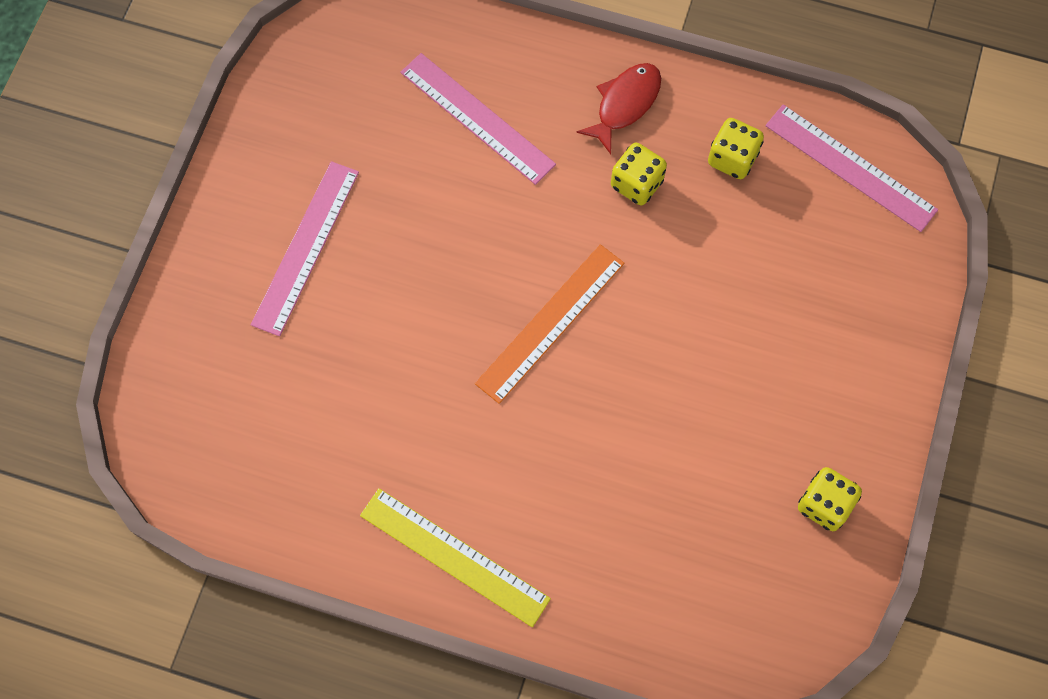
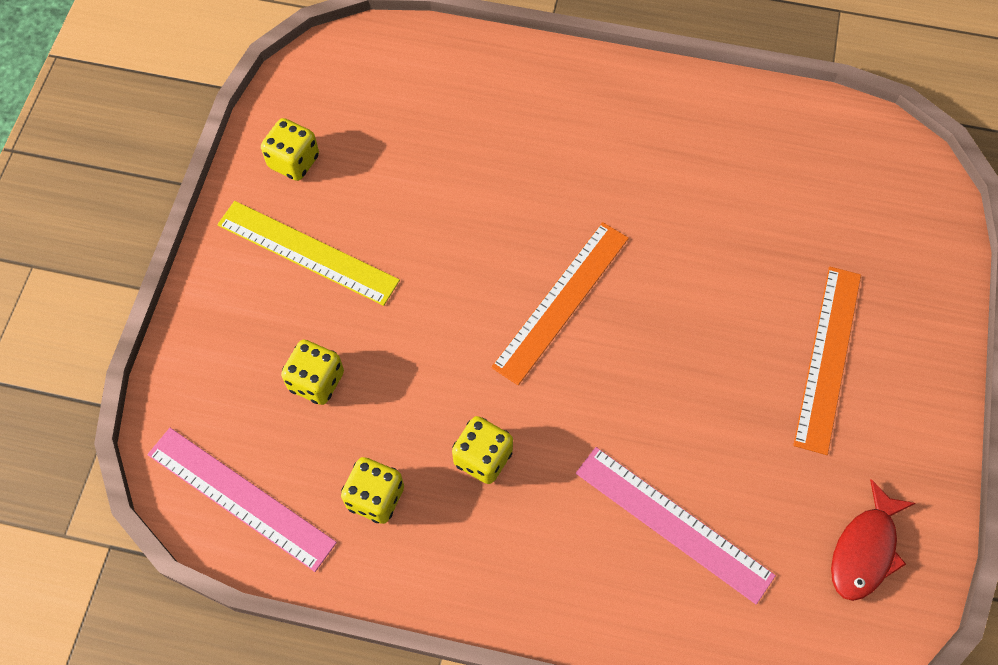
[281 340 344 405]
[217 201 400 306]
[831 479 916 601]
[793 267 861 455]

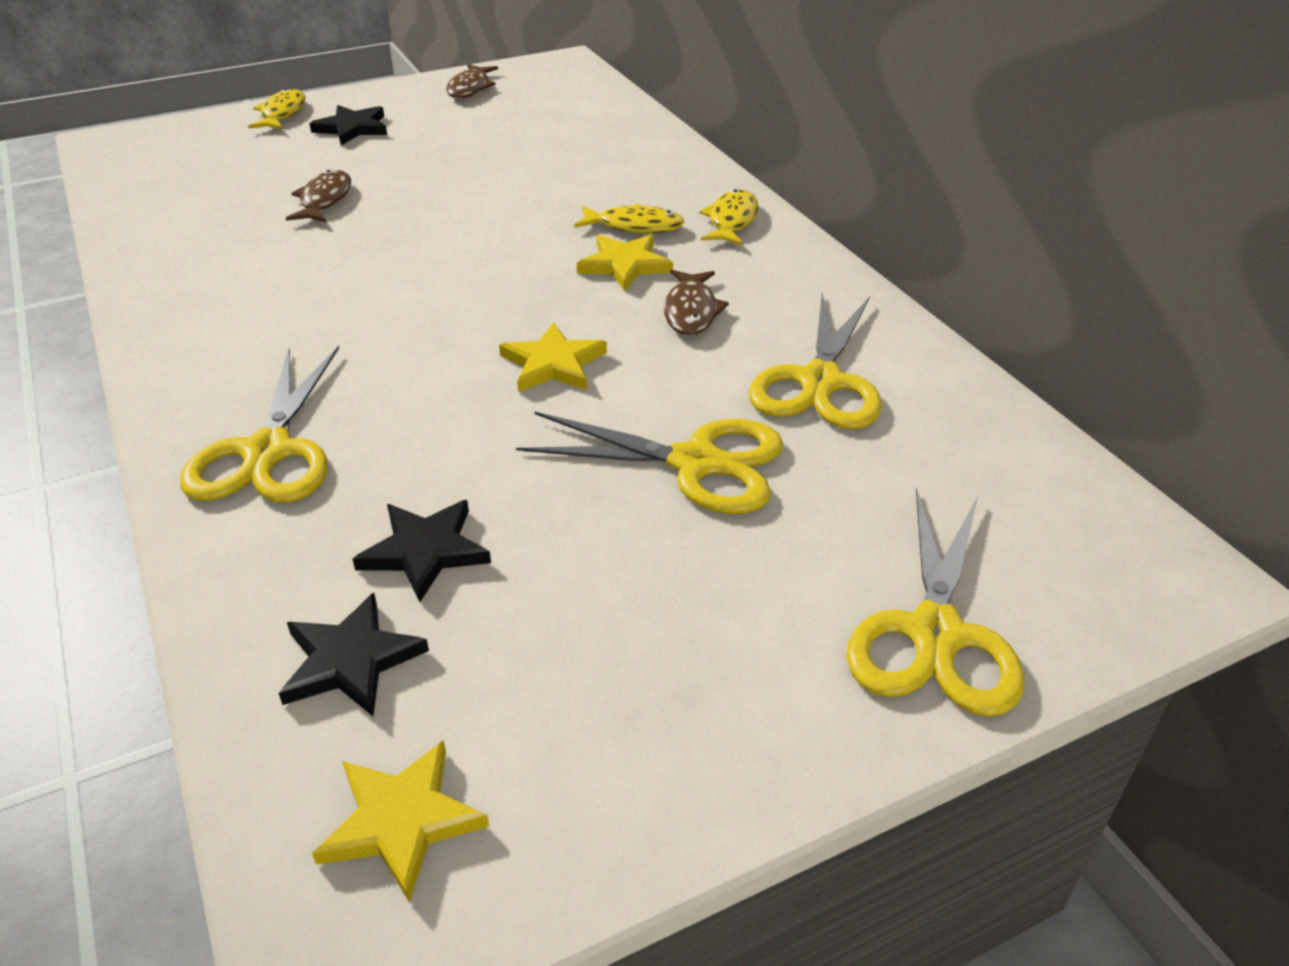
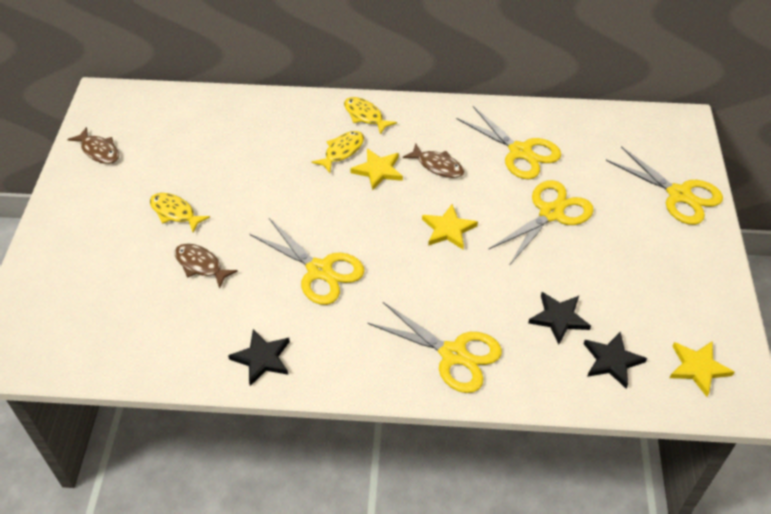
[250 218 365 305]
[150 193 210 232]
[228 329 290 386]

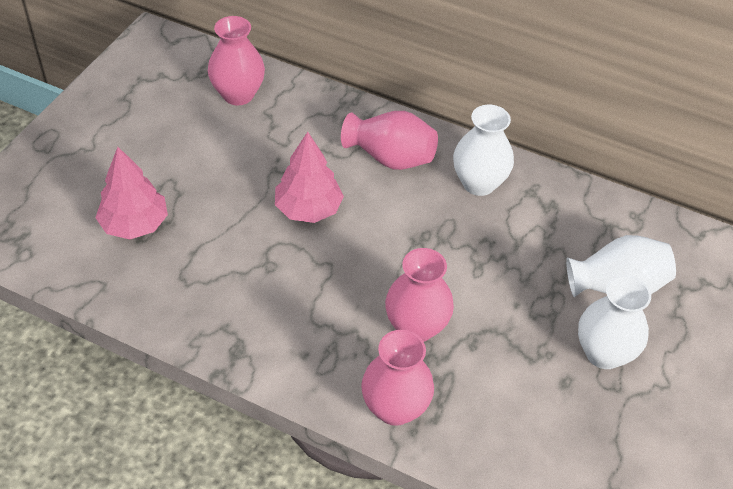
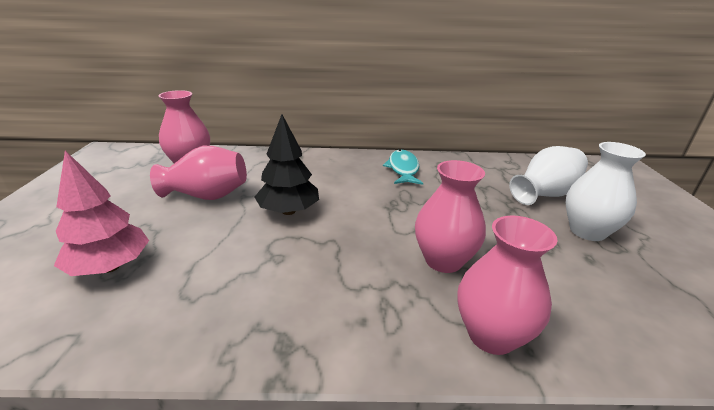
[150 146 247 200]
[383 150 423 185]
[255 114 319 215]

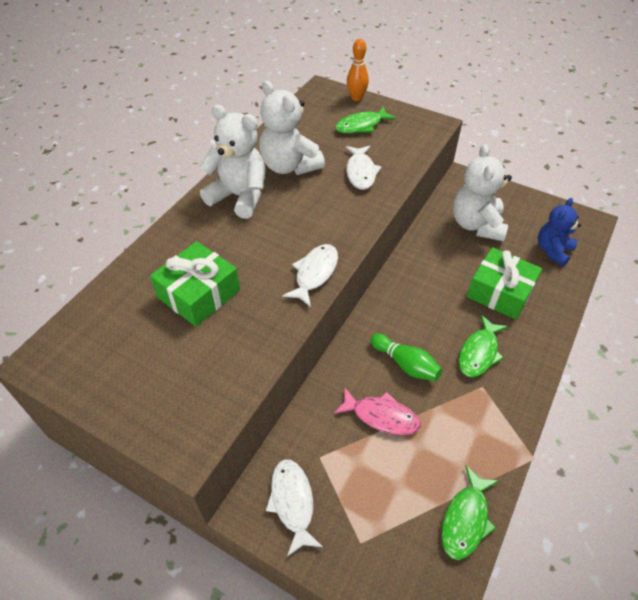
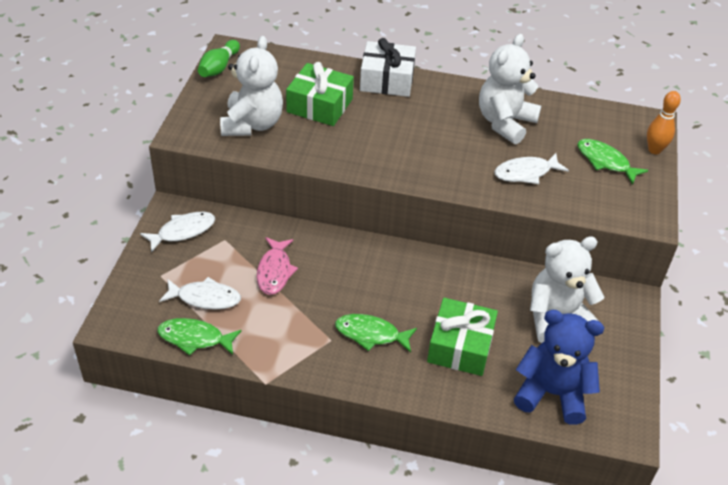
[360 38 416 97]
[220 36 283 136]
[159 277 241 310]
[198 40 240 77]
[514 310 604 425]

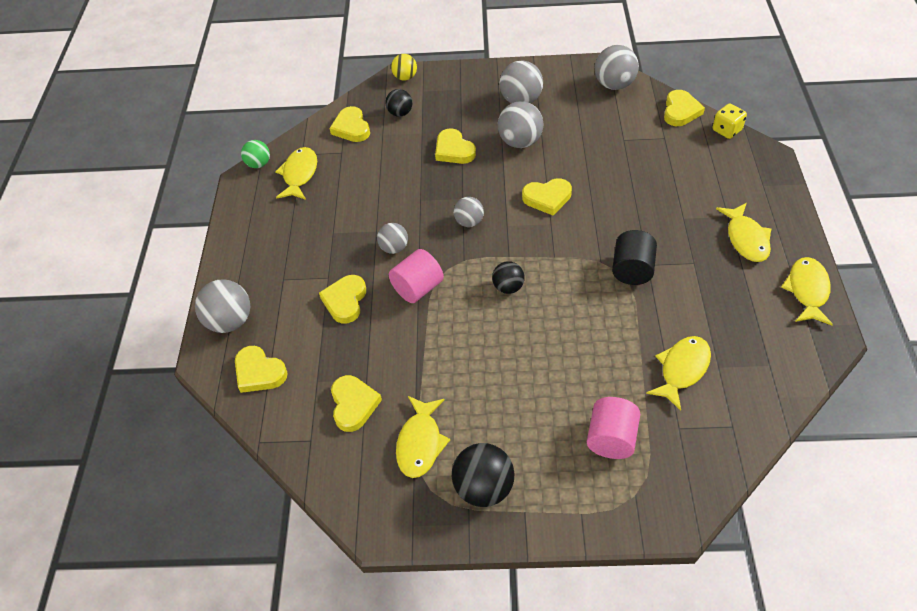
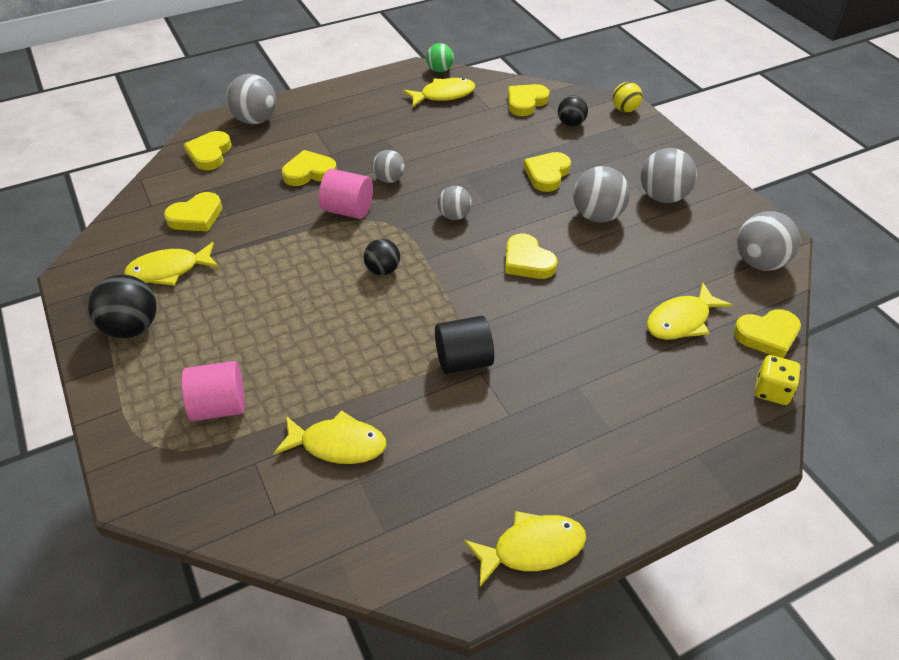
[647 282 732 340]

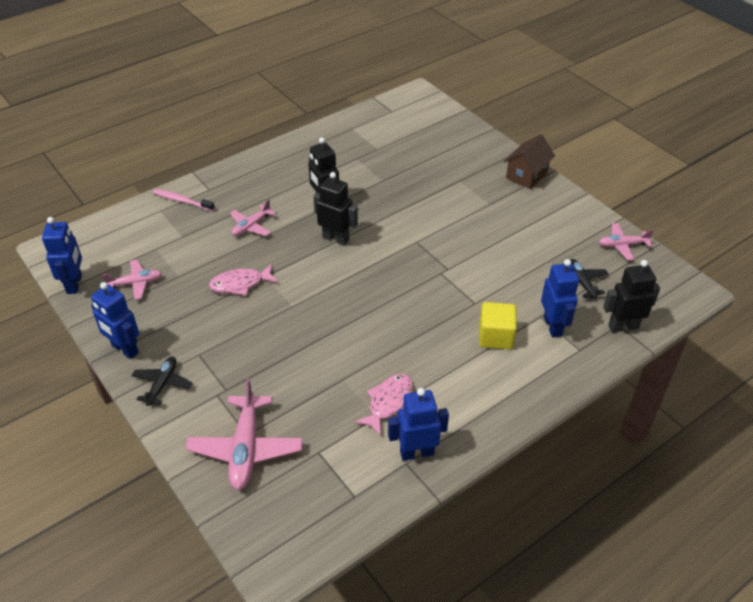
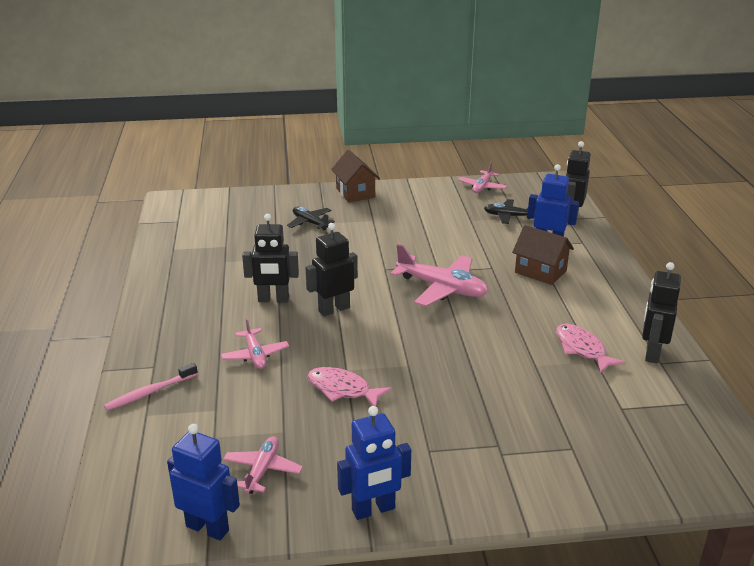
[287 207 335 230]
[391 244 488 307]
[512 225 574 285]
[642 262 681 364]
[307 367 391 406]

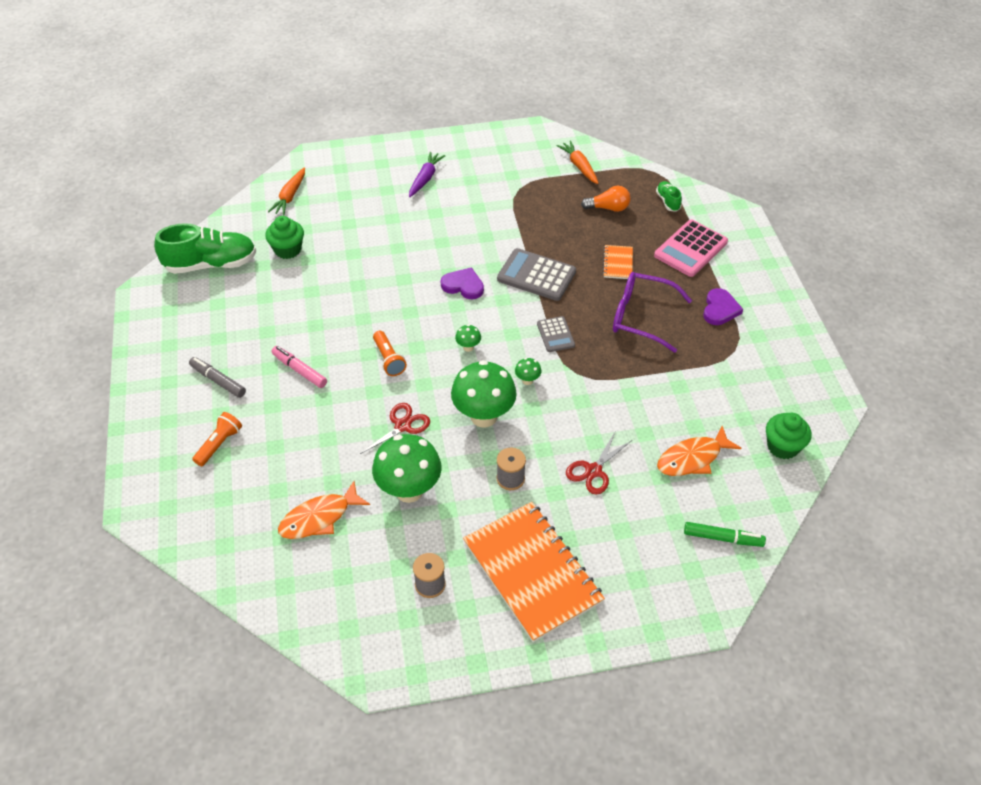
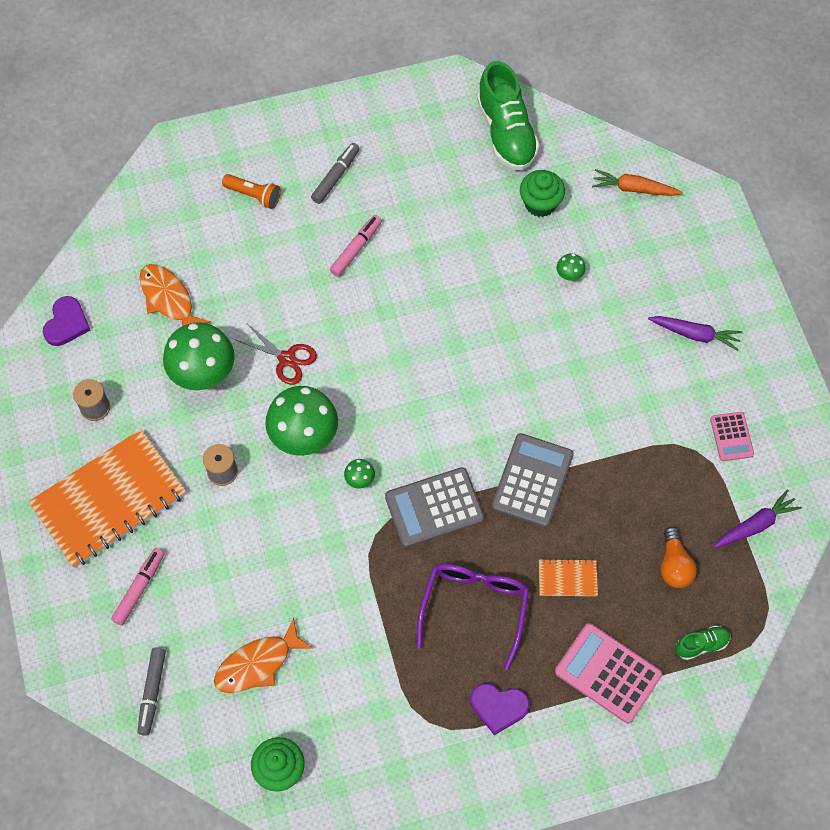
[373 331 407 376] (first image)
[566 432 632 495] (first image)
[111 548 165 626]
[710 412 754 461]
[43 296 90 346]
[556 253 586 282]
[714 489 802 548]
[137 647 166 736]
[214 618 313 693]
[385 467 484 548]

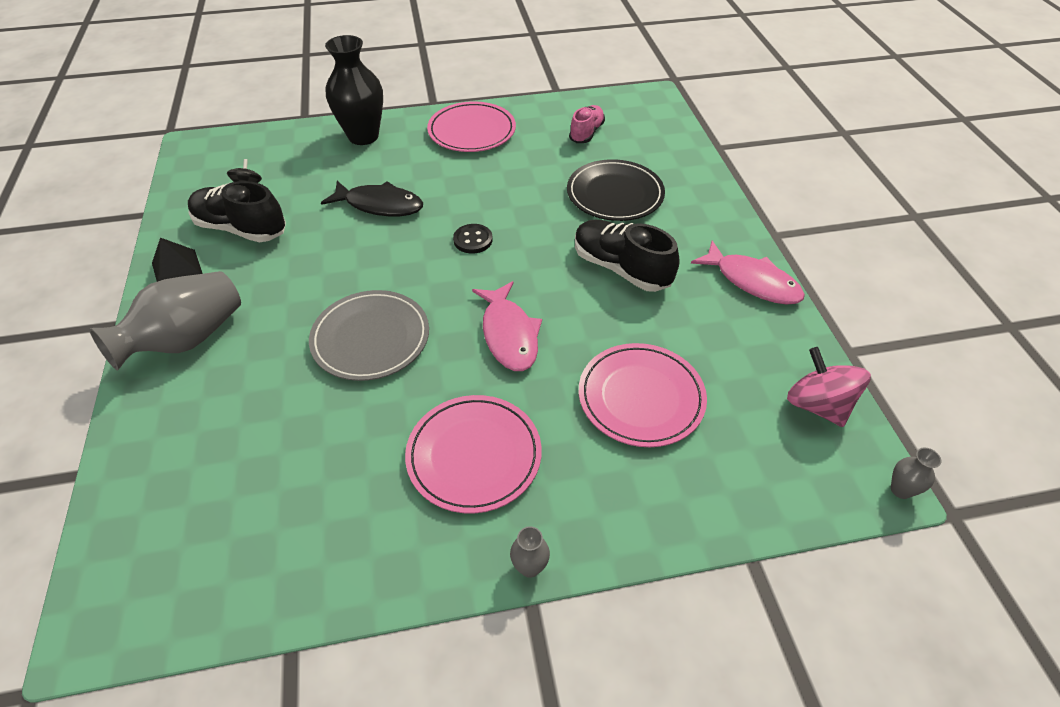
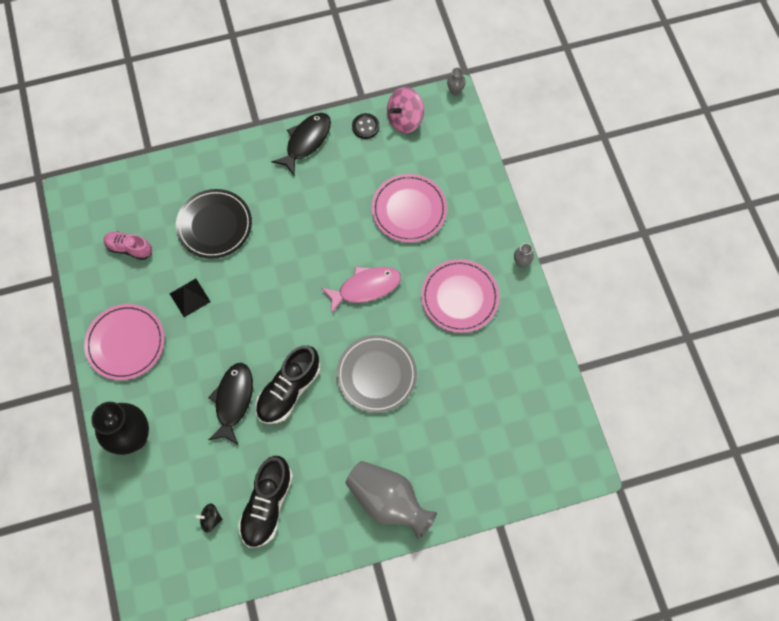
[170 278 211 317]
[352 113 379 139]
[255 345 320 424]
[272 113 331 175]

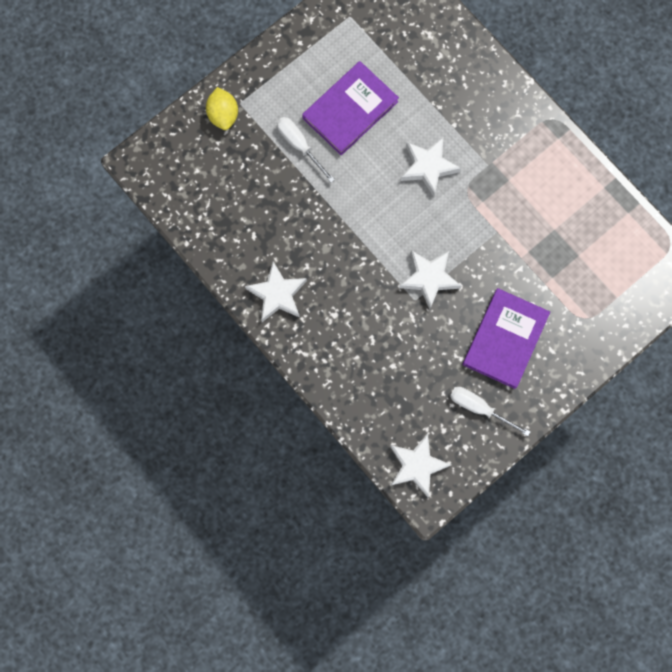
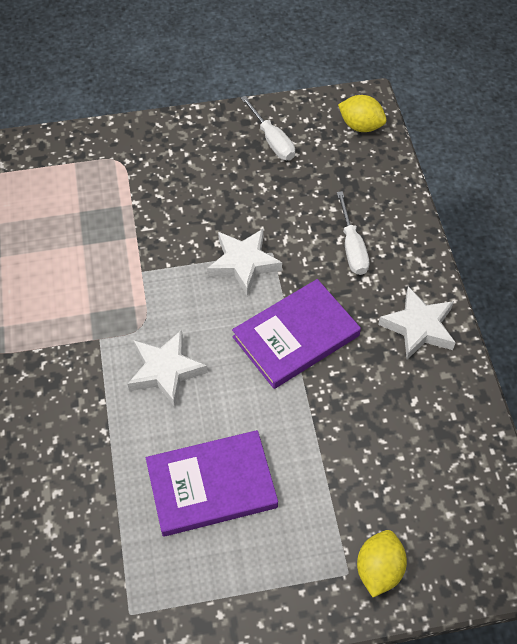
[337 191 369 275]
[232 279 361 389]
[338 95 387 132]

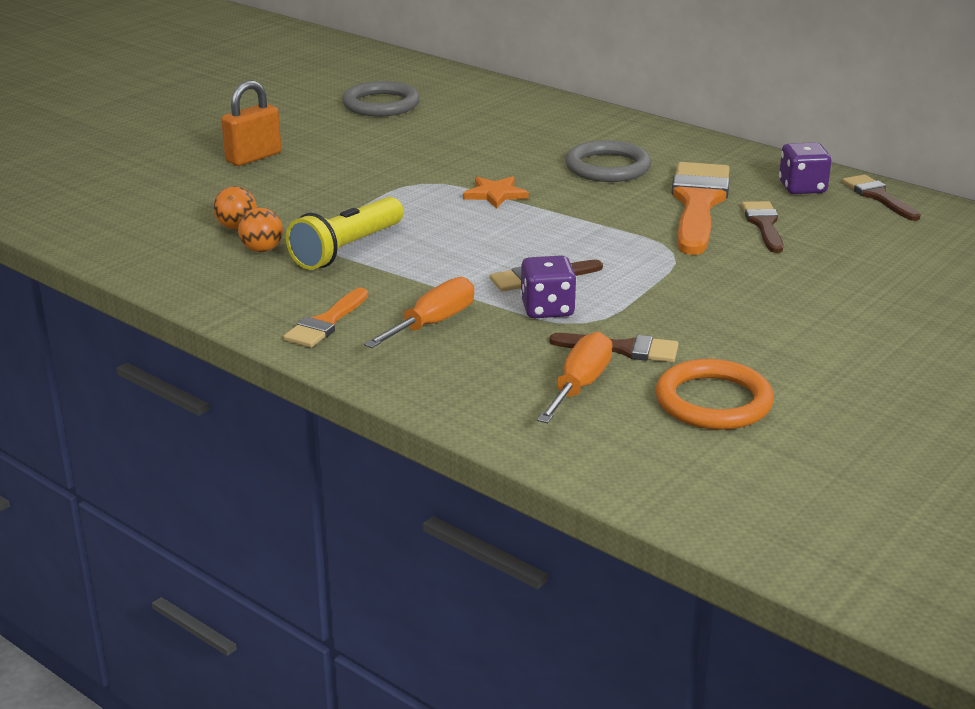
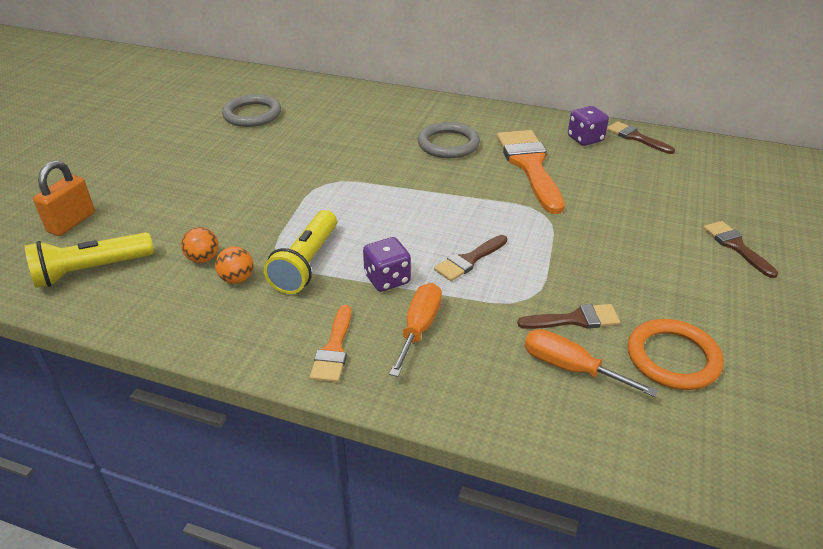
[463 176 529 209] (first image)
[25 232 154 288]
[33 161 95 236]
[363 237 411 292]
[703 221 778 278]
[525 329 658 397]

